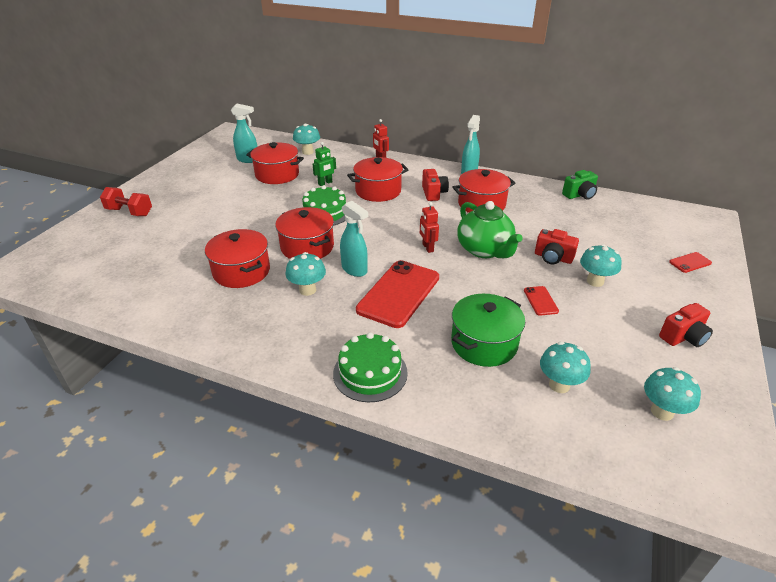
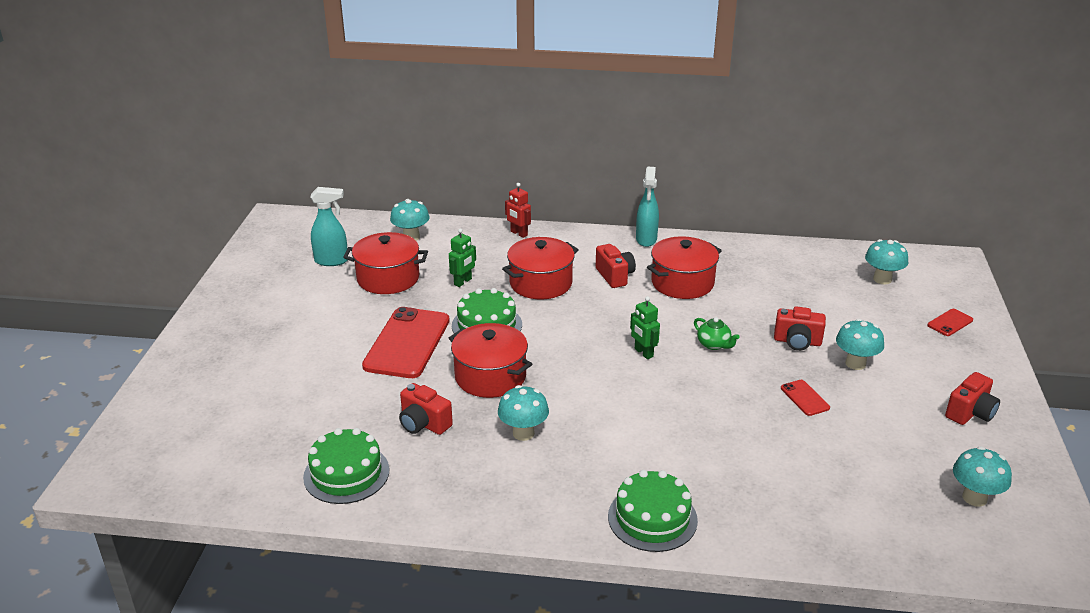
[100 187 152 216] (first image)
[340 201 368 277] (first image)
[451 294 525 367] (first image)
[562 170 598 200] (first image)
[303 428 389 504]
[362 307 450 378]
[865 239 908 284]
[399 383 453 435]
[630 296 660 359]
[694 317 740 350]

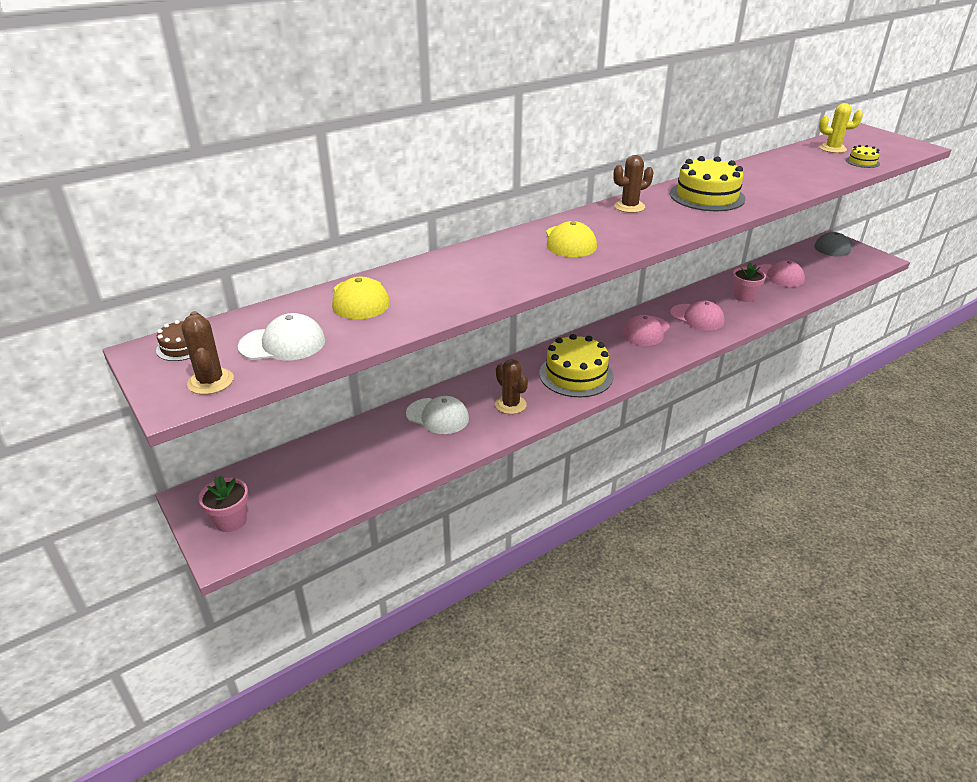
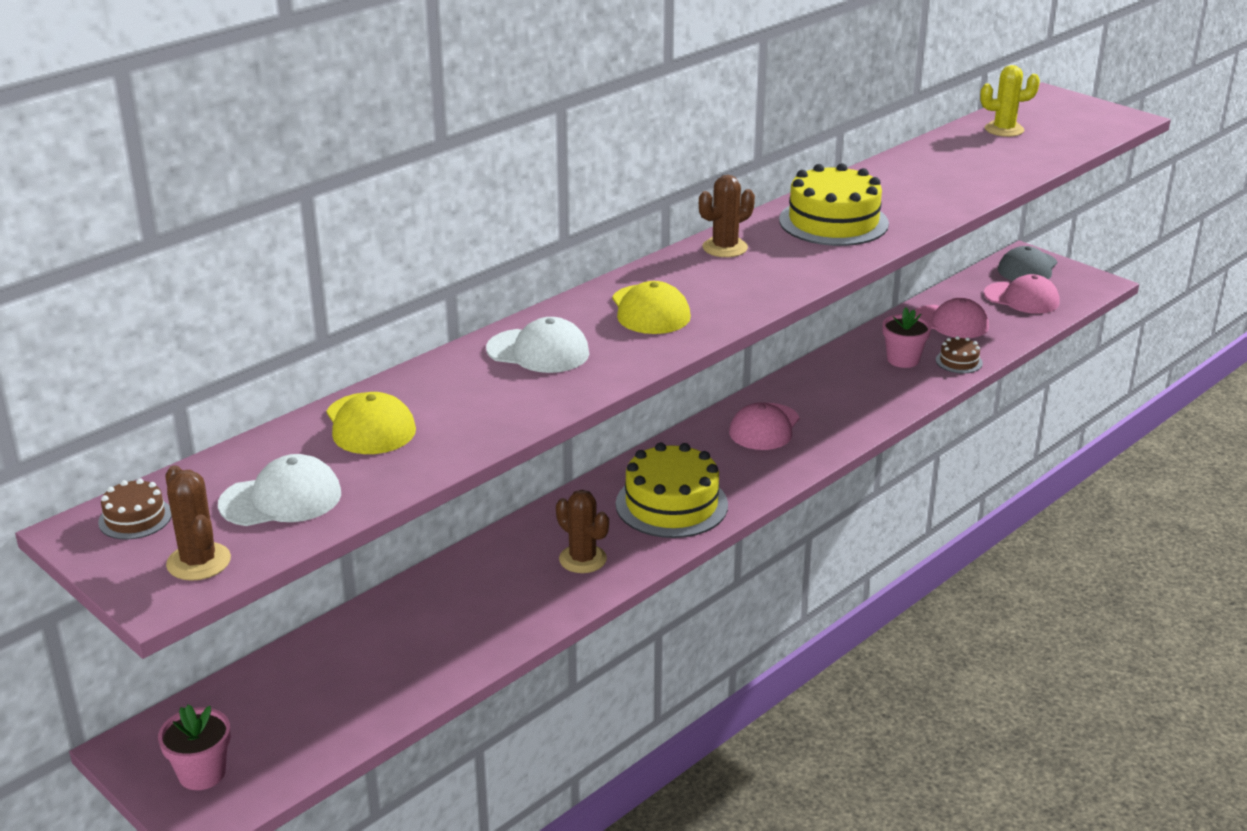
[846 145 880 168] (first image)
[936 336 983 373]
[486 317 589 373]
[984 274 1060 314]

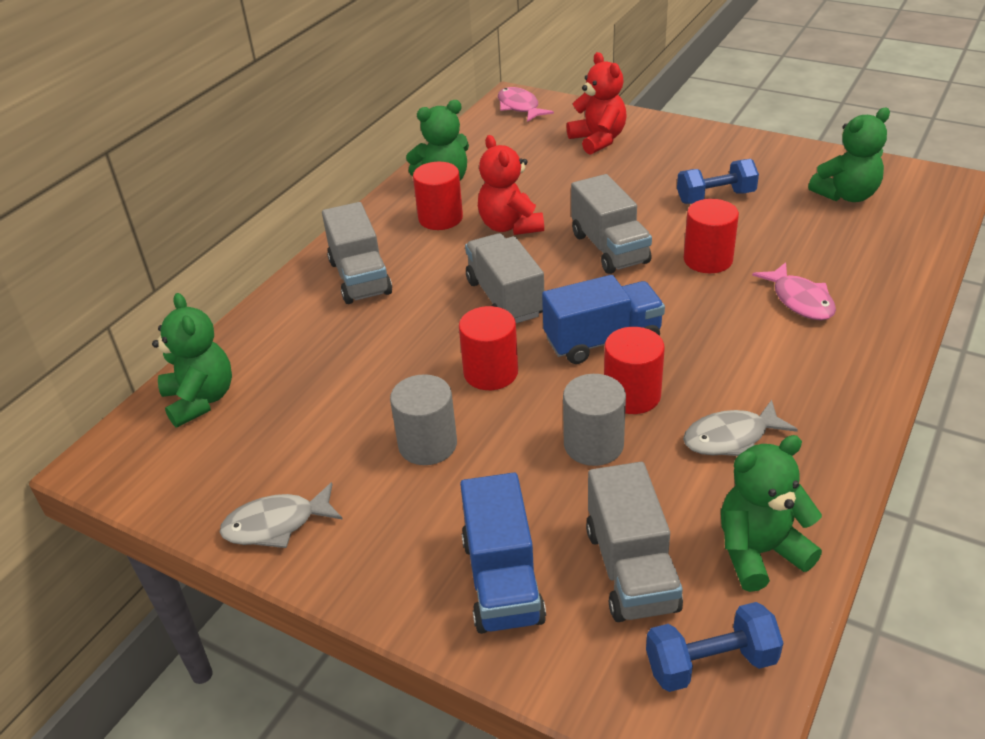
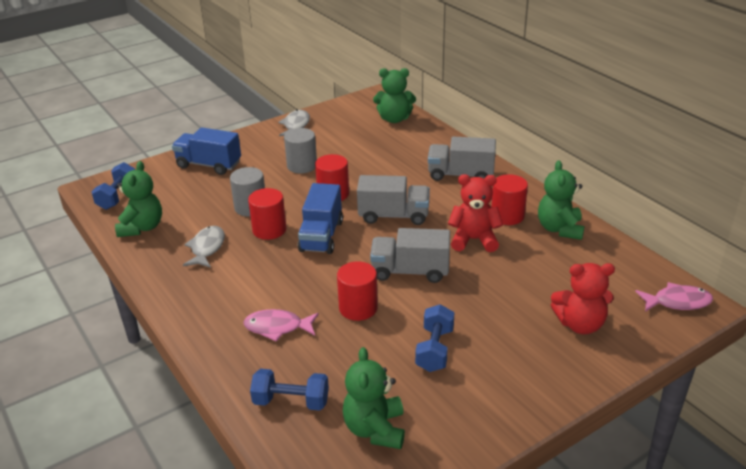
[586 462 683 622] (first image)
[250 369 329 411]

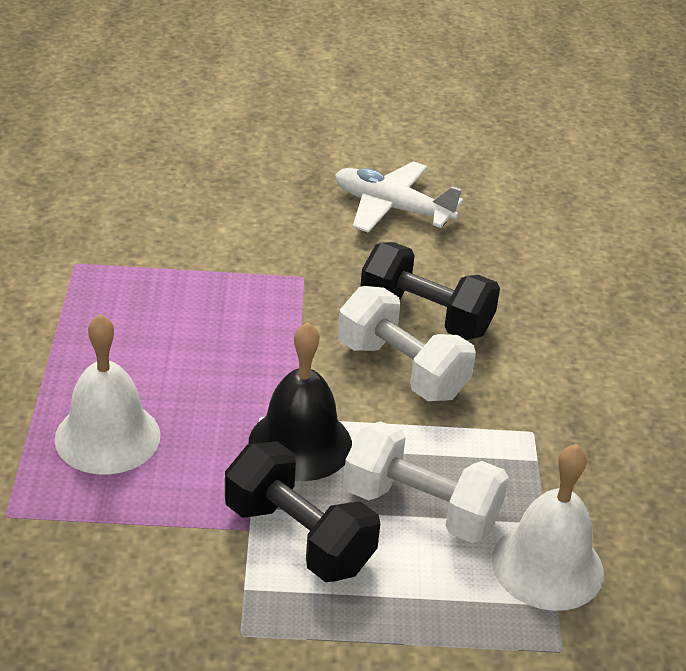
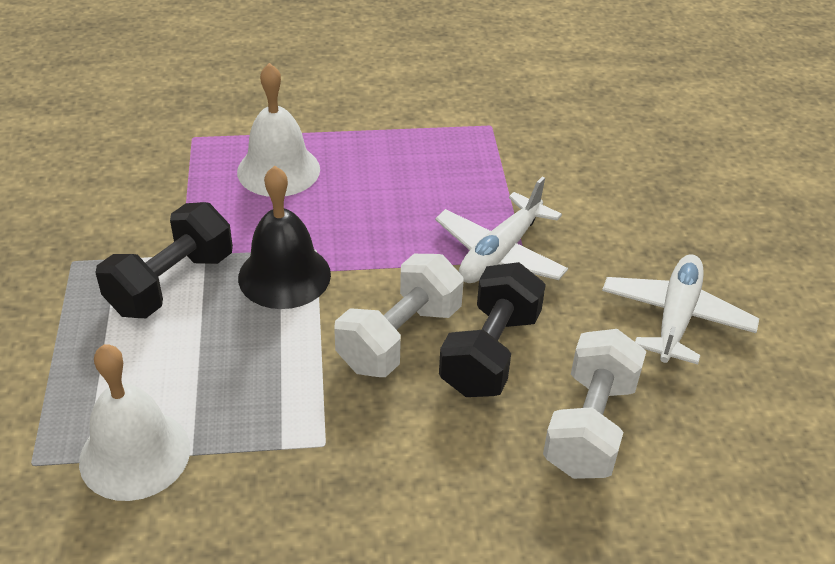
[435 177 568 283]
[543 329 646 479]

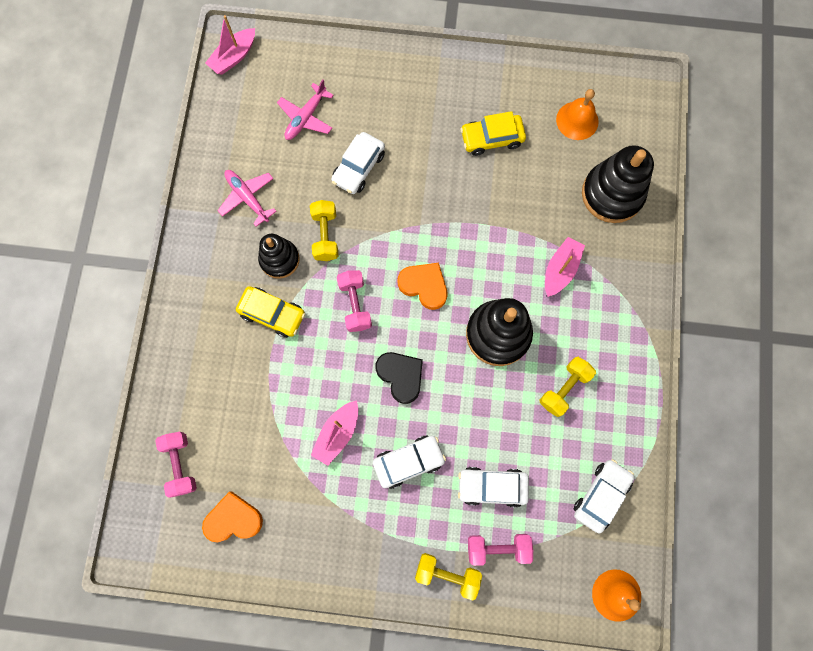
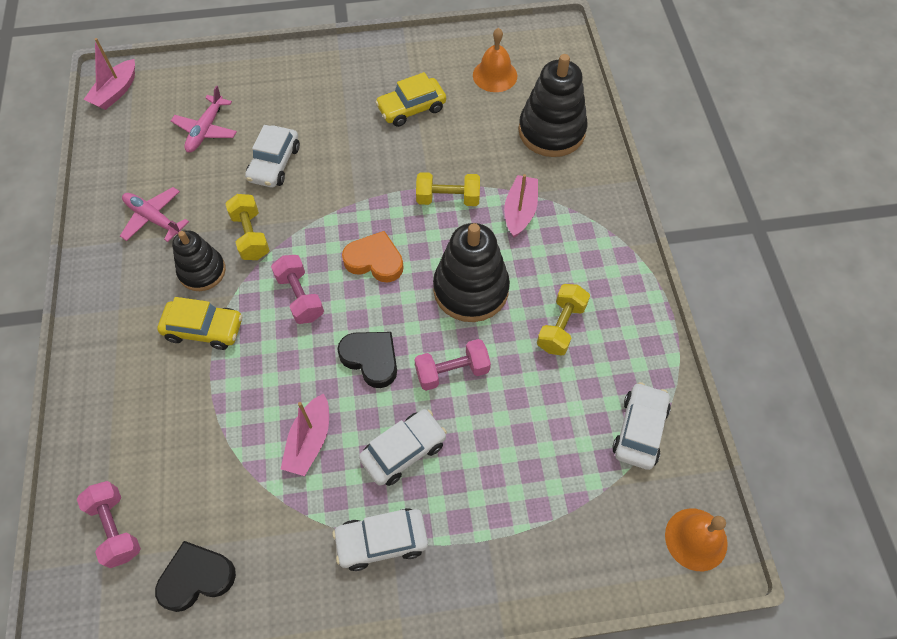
[416 172 480 206]
[332 508 428 571]
[414 339 491 391]
[155 541 236 612]

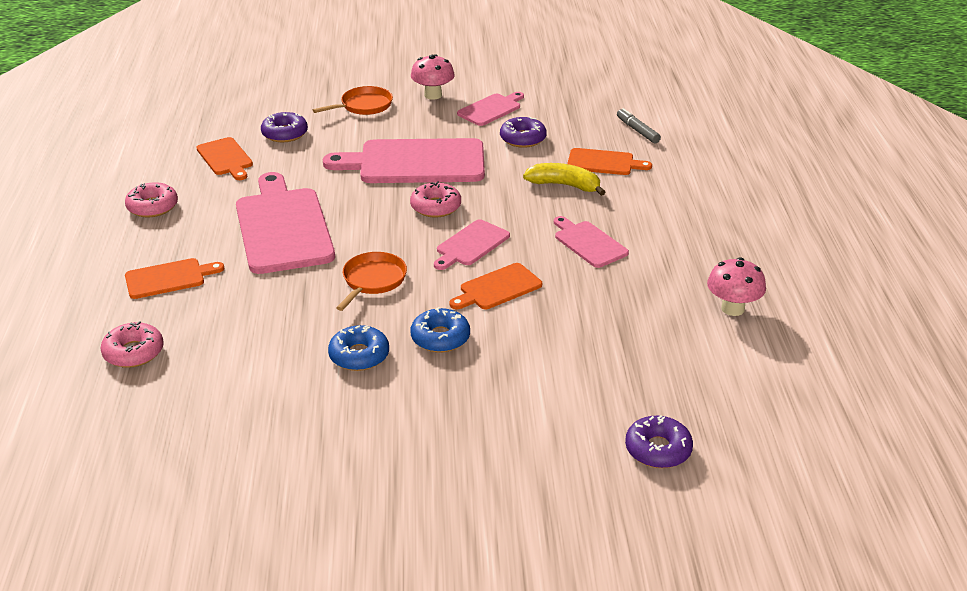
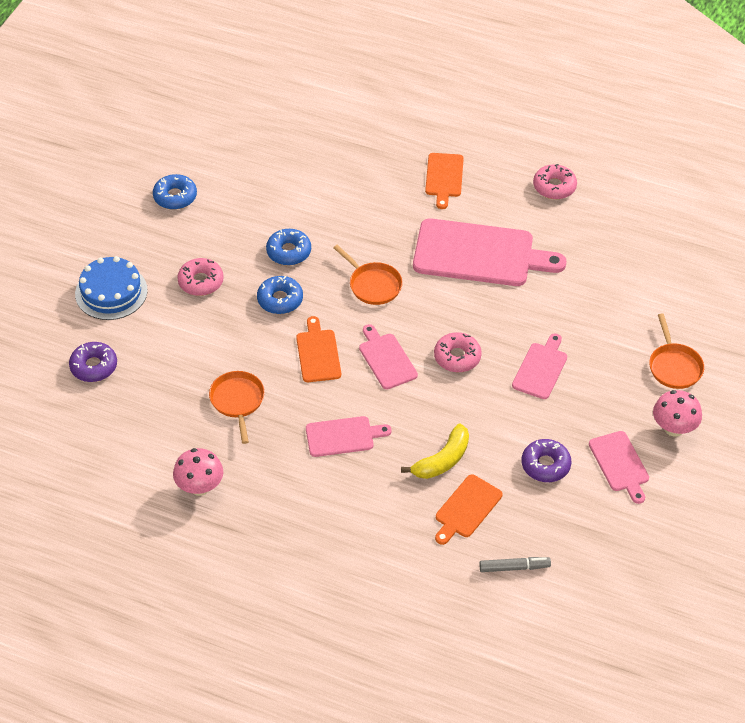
[196 137 253 180] (first image)
[261 112 308 142] (first image)
[75 256 148 320]
[153 174 197 210]
[209 371 265 444]
[177 258 224 296]
[512 333 567 399]

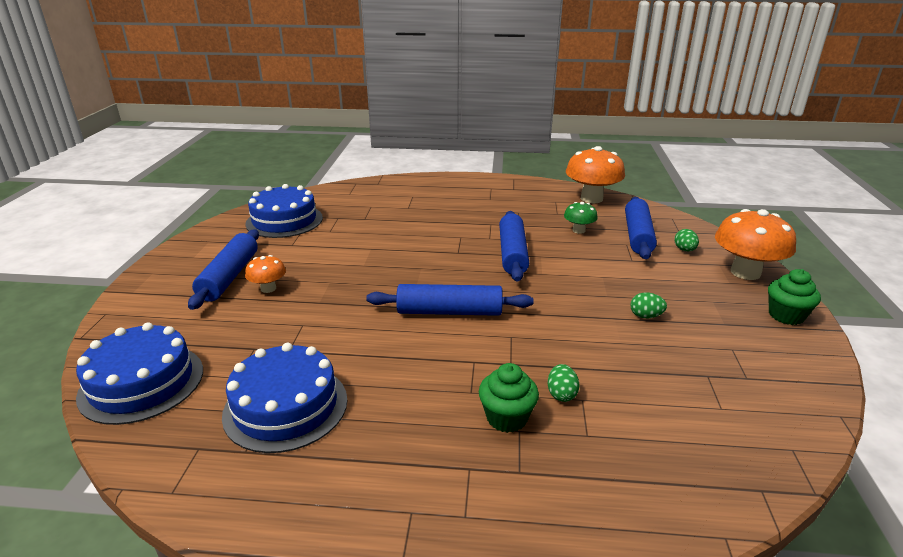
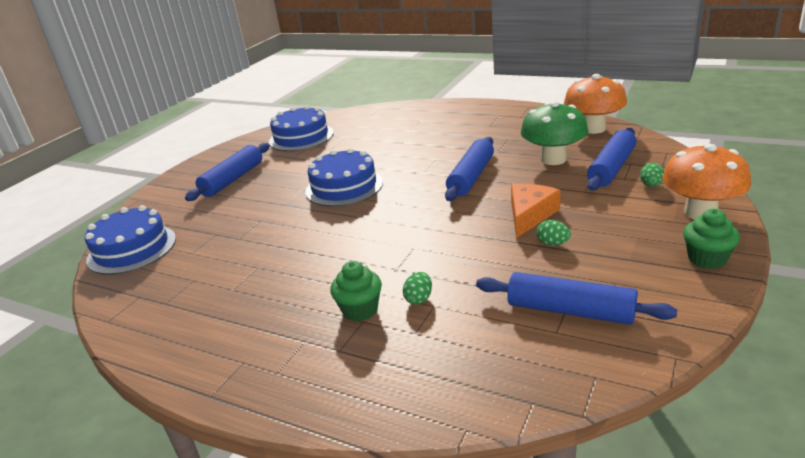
[245 255 286 293] (first image)
[511 184 560 238]
[305 148 383 207]
[476 272 677 325]
[521 101 588 165]

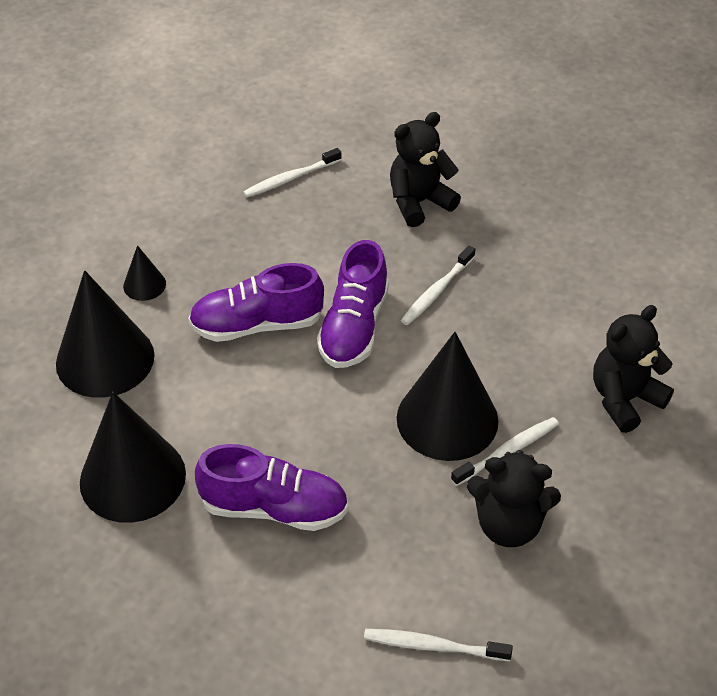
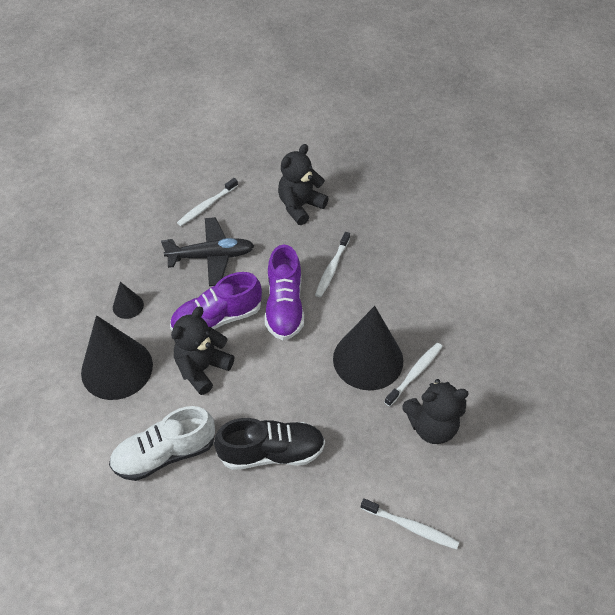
[161 217 254 286]
[171 307 234 395]
[109 406 215 481]
[214 418 325 470]
[361 498 459 549]

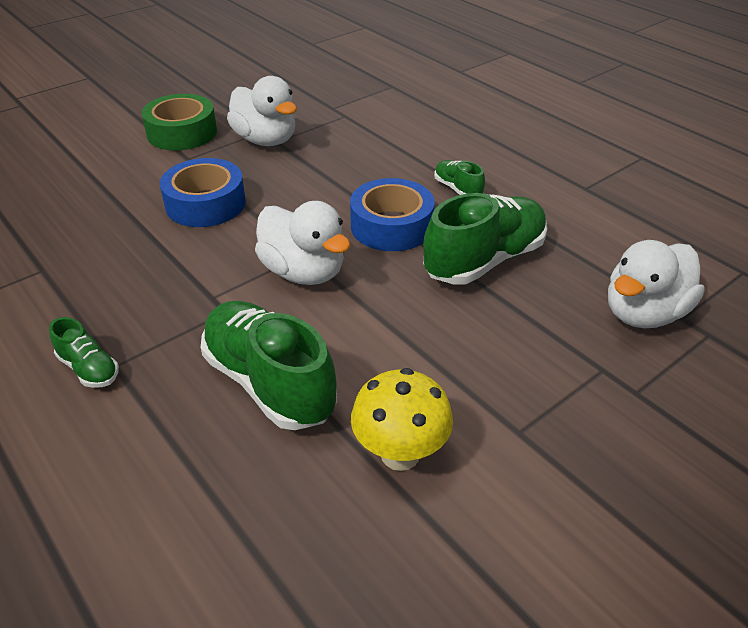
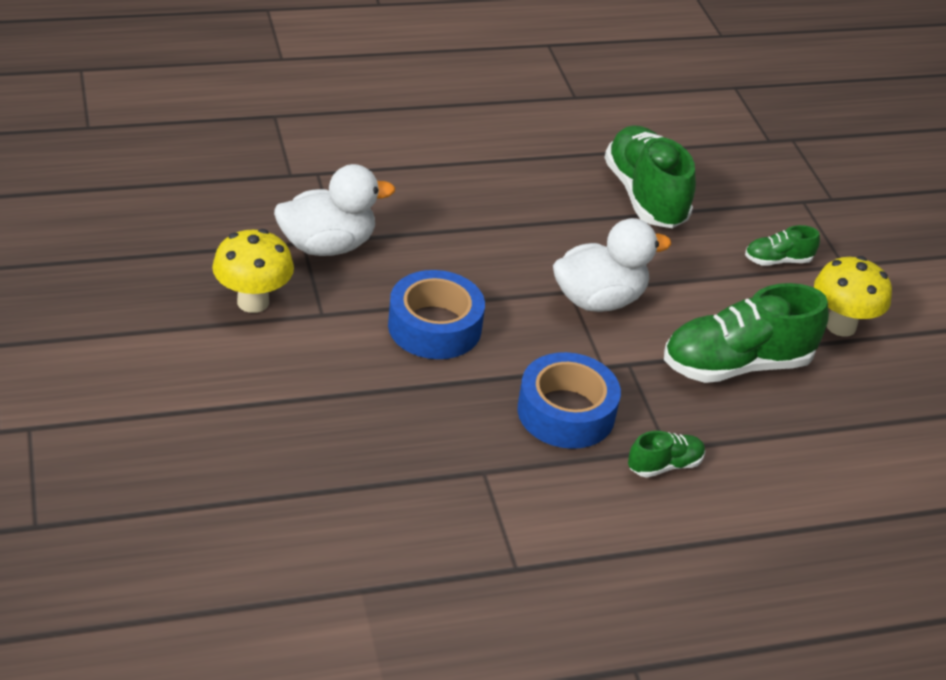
[608 240 705 328] (first image)
[518 352 621 449]
[745 225 820 266]
[212 229 294 313]

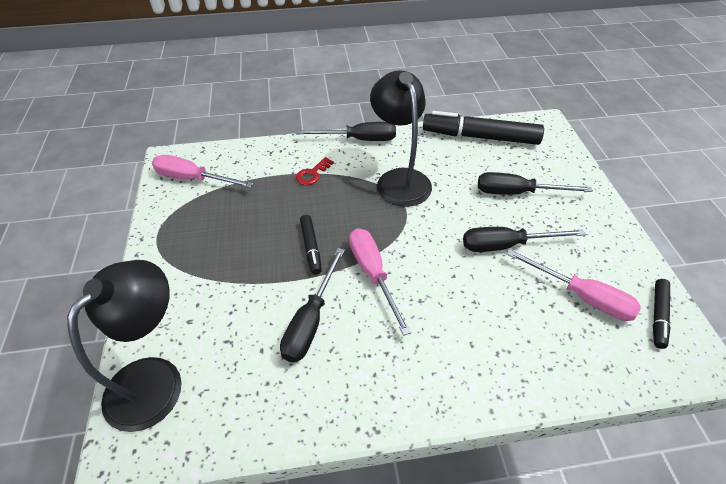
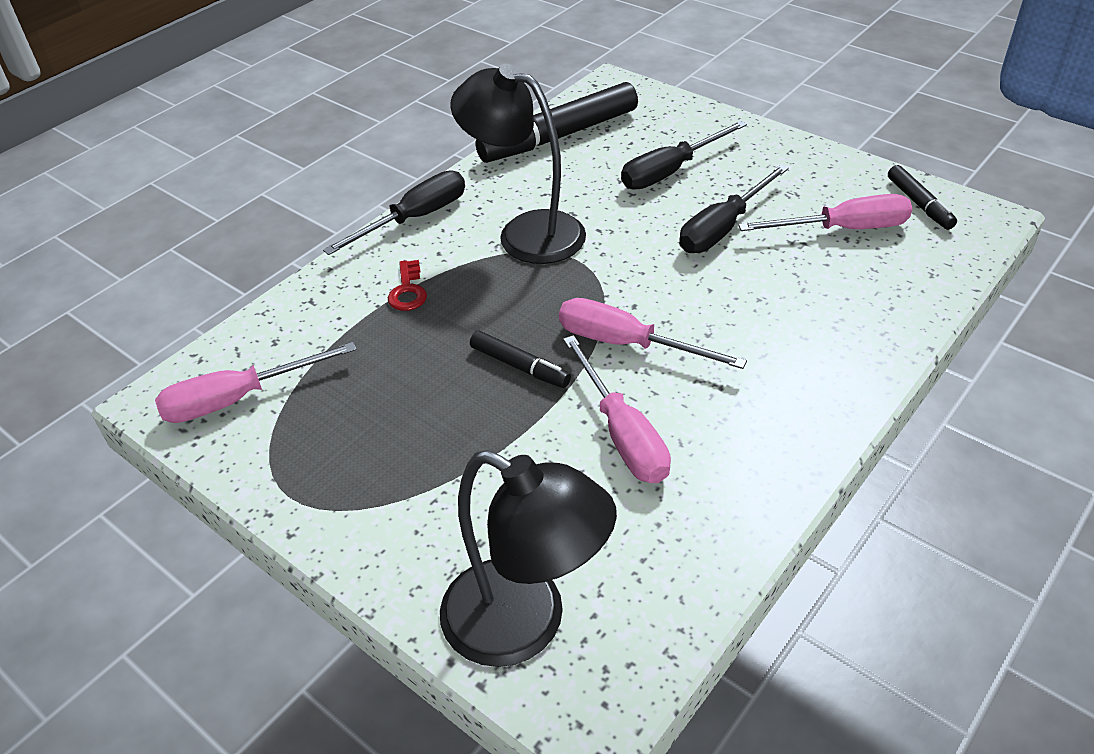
[563 335 671 483]
[440 450 617 667]

